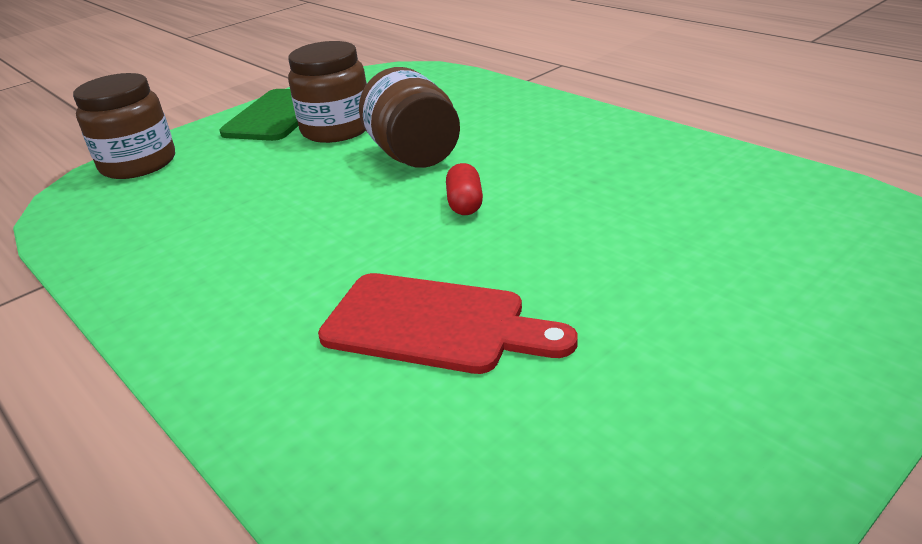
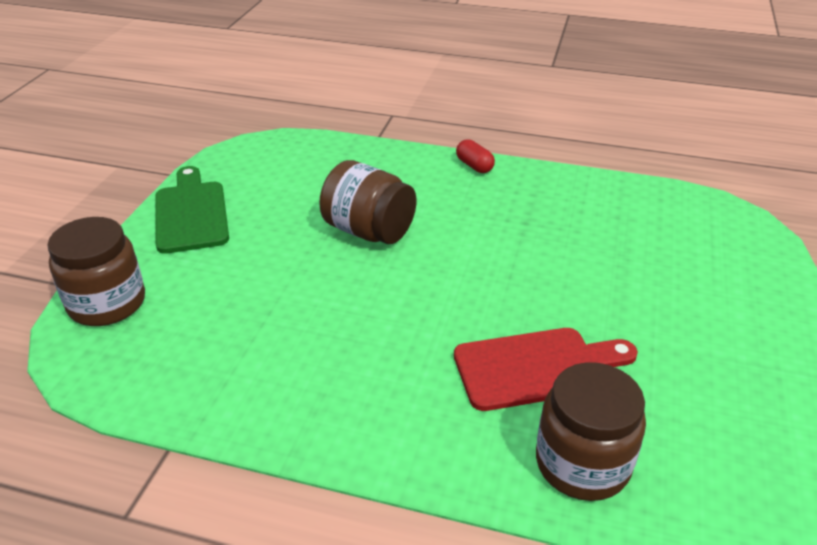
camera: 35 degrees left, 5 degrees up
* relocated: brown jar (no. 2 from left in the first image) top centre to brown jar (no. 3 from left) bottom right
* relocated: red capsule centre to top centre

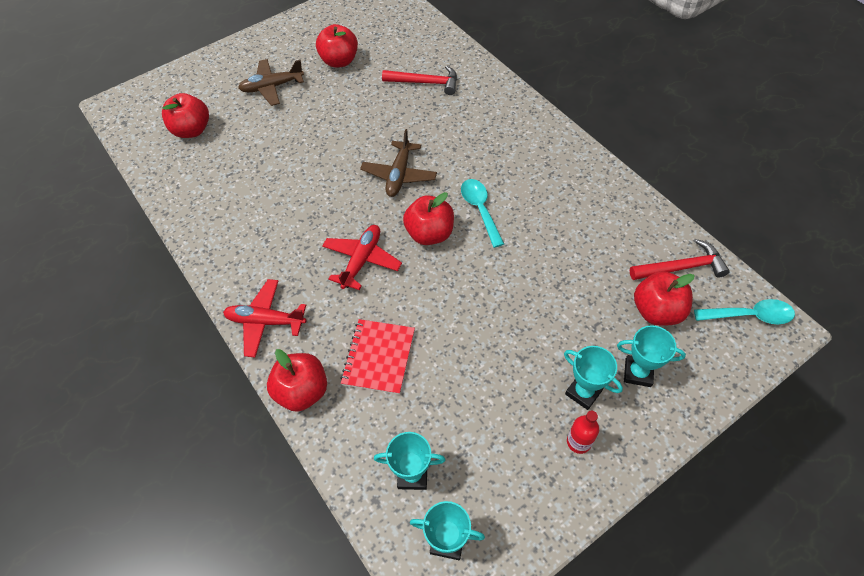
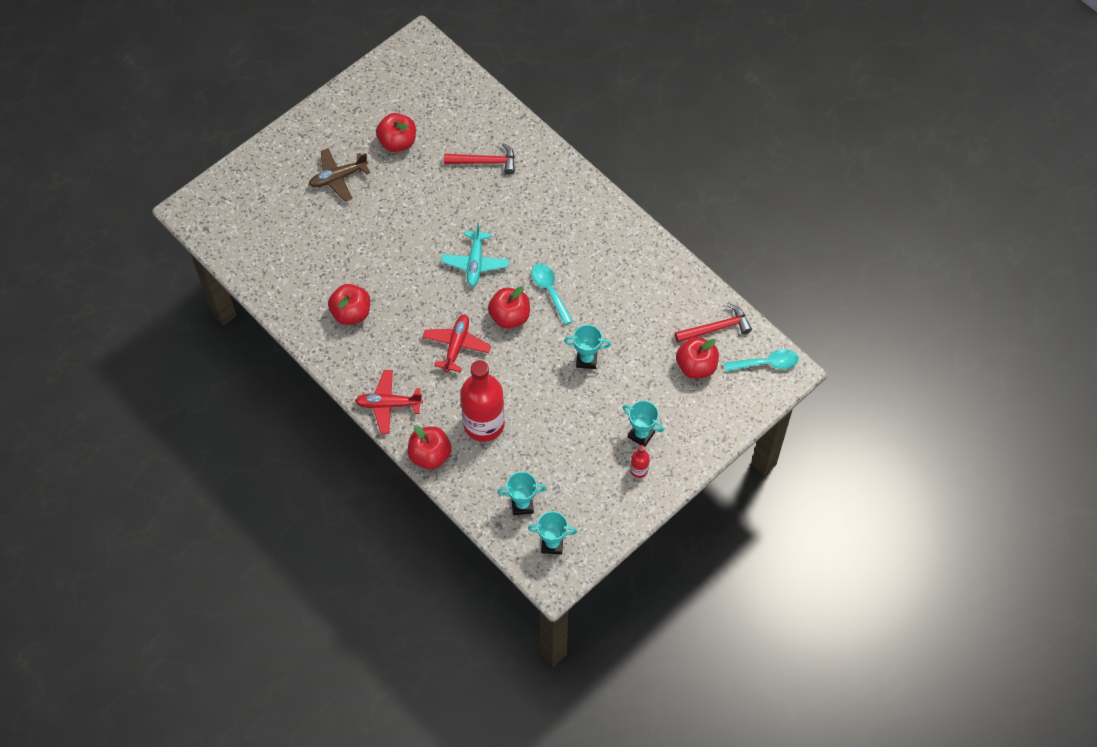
camera: 10 degrees left, 5 degrees up
* relocated: red apple (no. 1 from left) top left to middle left
* exchanged: red notebook centre to red bottle (no. 1 from left) centre
* colour: brown plane (no. 2 from left) top centre to turquoise plane centre
* relocated: turquoise trophy (no. 4 from left in the first image) middle right to turquoise trophy (no. 3 from left) centre

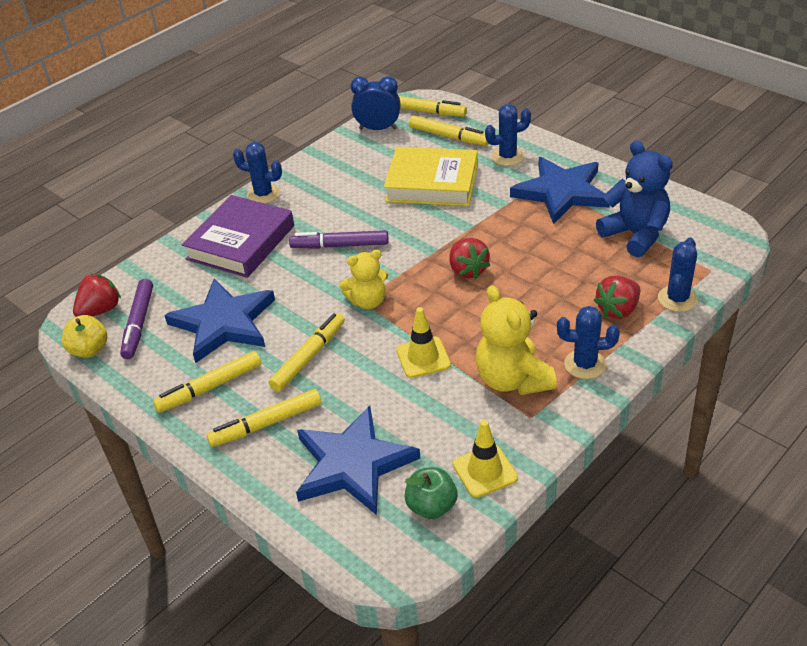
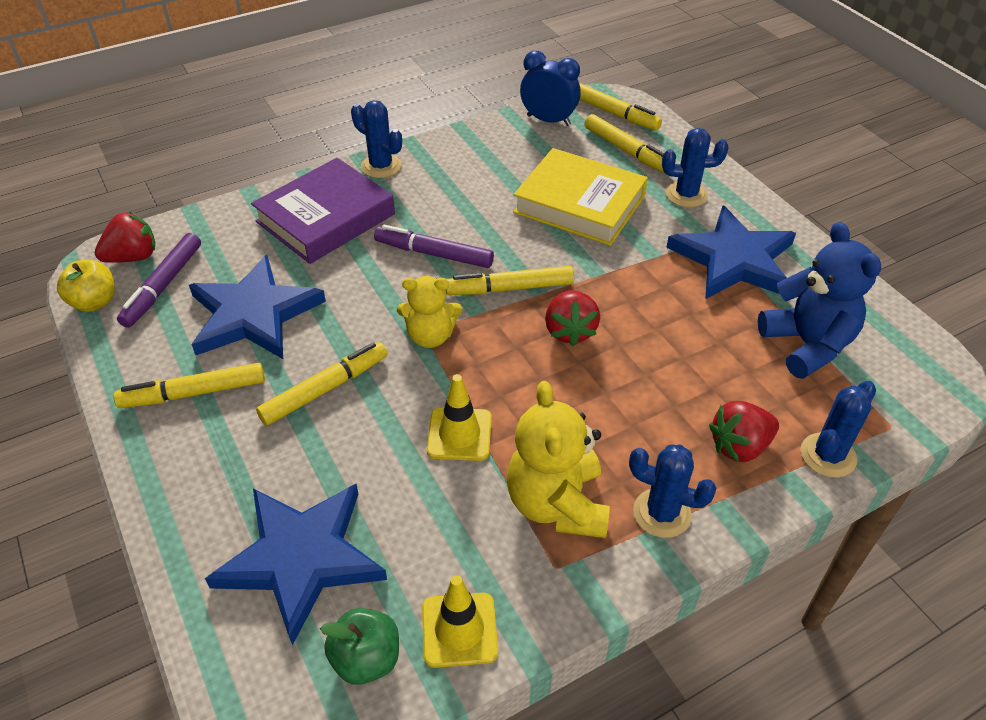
camera: 15 degrees right, 5 degrees up
* relocated: yellow marker (no. 2 from left in the first image) middle left to yellow marker (no. 3 from left) centre

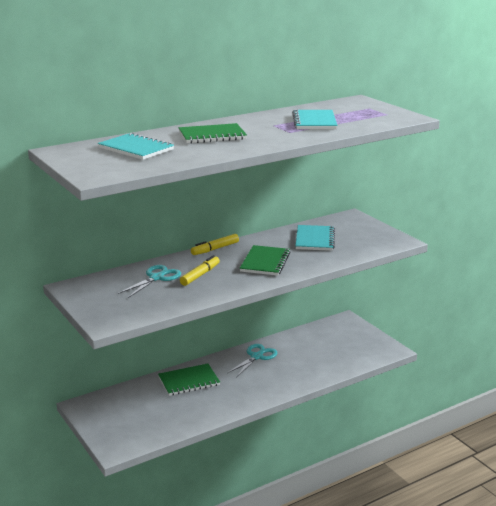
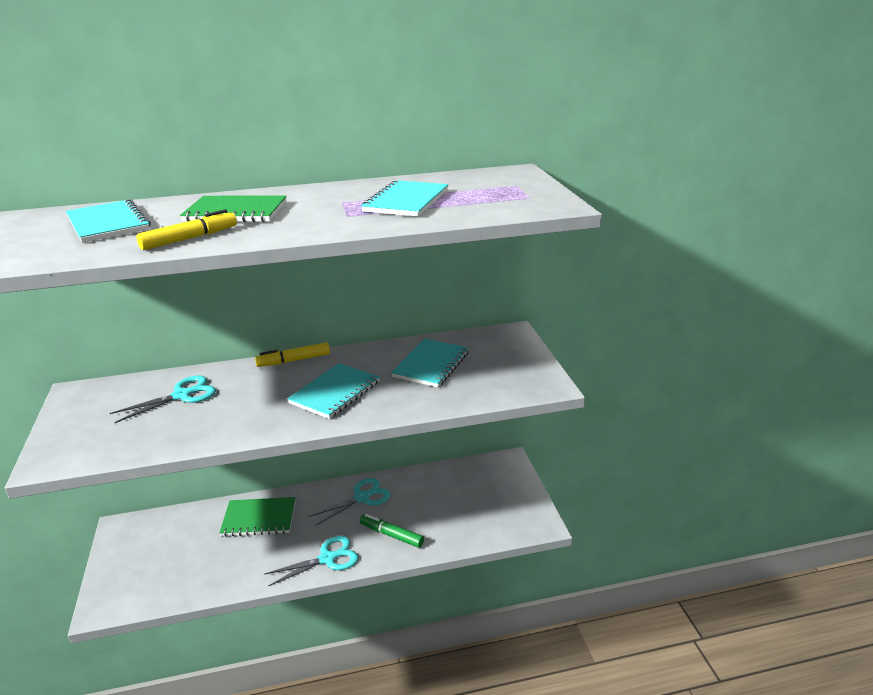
camera: 20 degrees right, 5 degrees up
* relocated: yellow marker (no. 1 from left) centre to top left
* colour: green notebook (no. 3 from left) centre to turquoise notebook (no. 2 from left) centre
* appeared: turquoise scissors (no. 2 from left) bottom centre
* appeared: green marker bottom centre

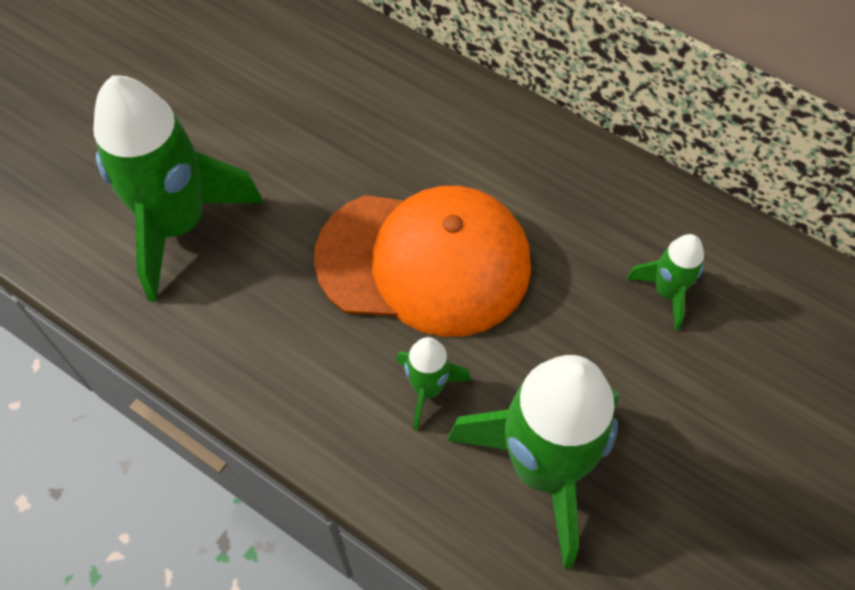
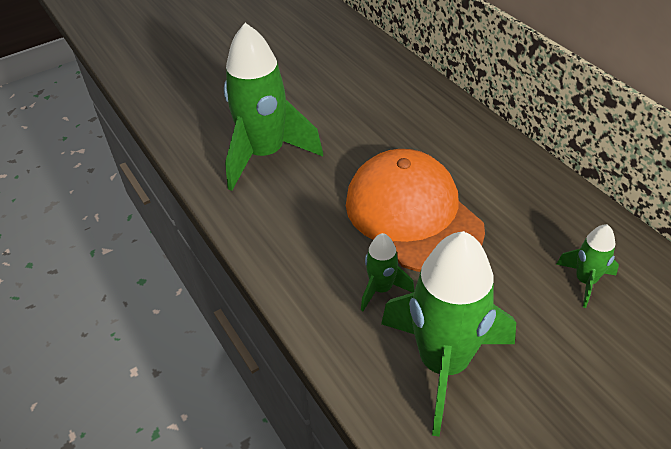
camera: 25 degrees right, 15 degrees down
* spun: orange cap centre = centre 150 degrees counterclockwise

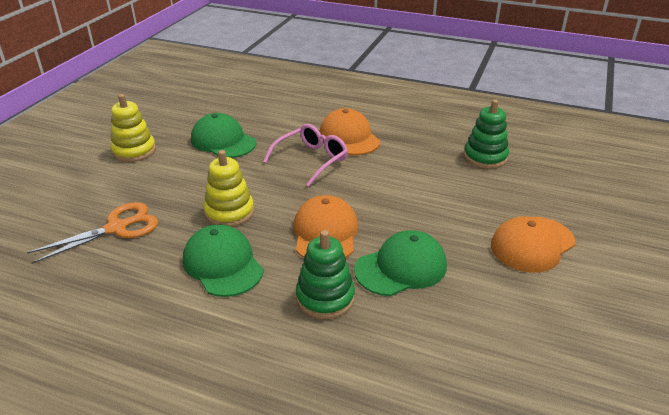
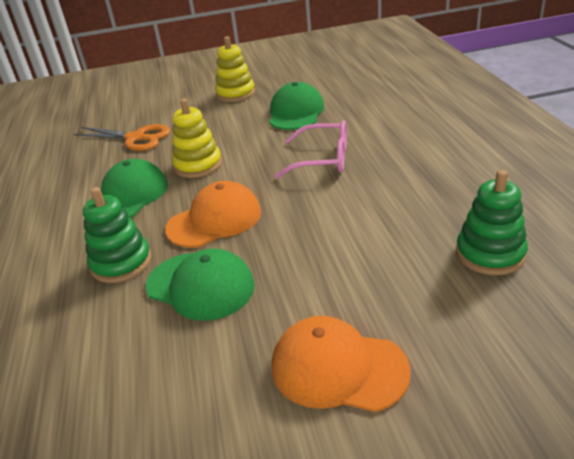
camera: 60 degrees right, 0 degrees up
* missing: orange cap (no. 2 from left) top centre

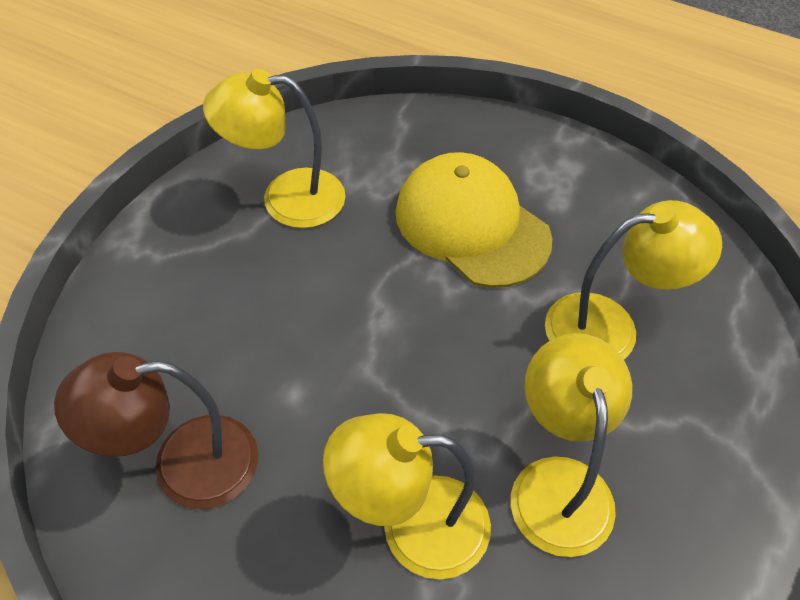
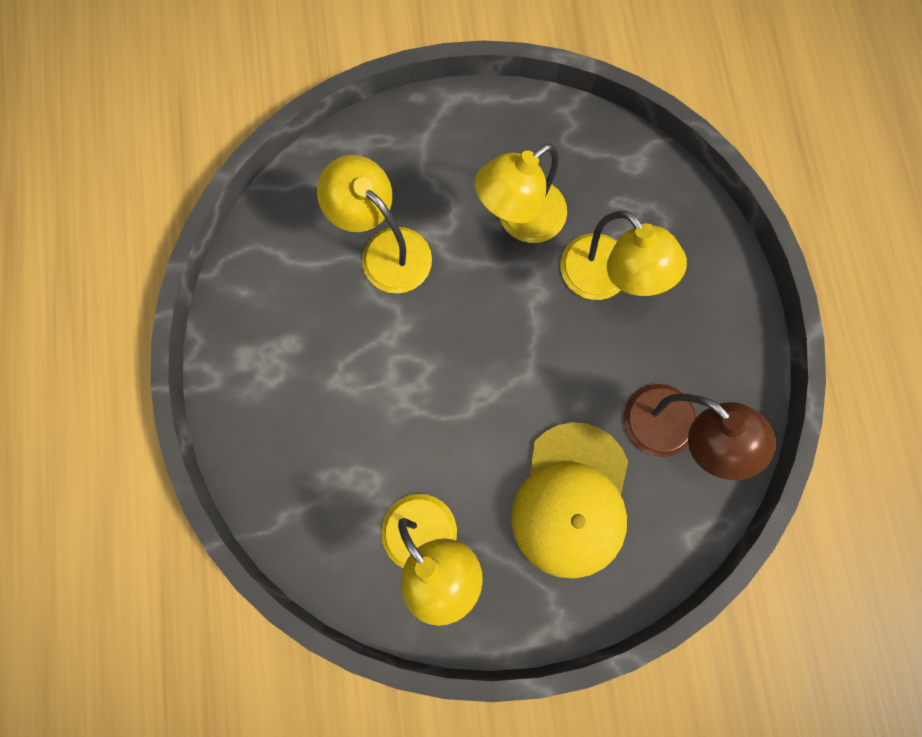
camera: 125 degrees left, 25 degrees up
* relocated: yellow cap centre to bottom centre

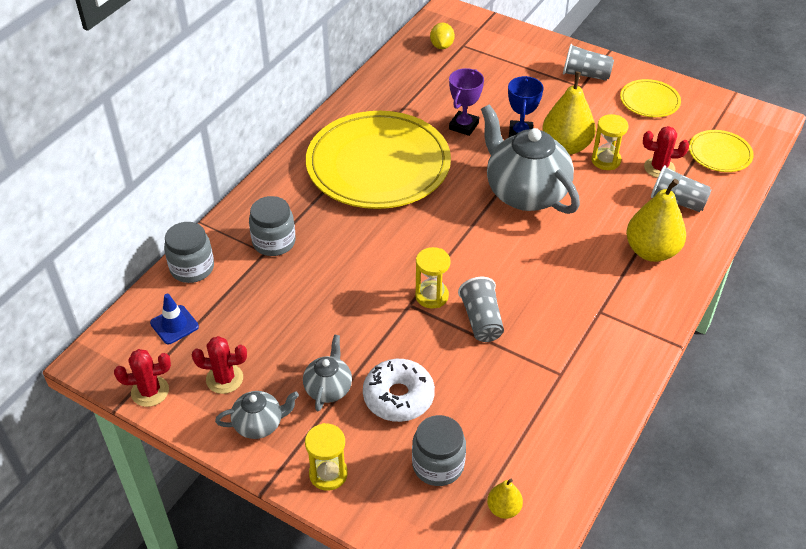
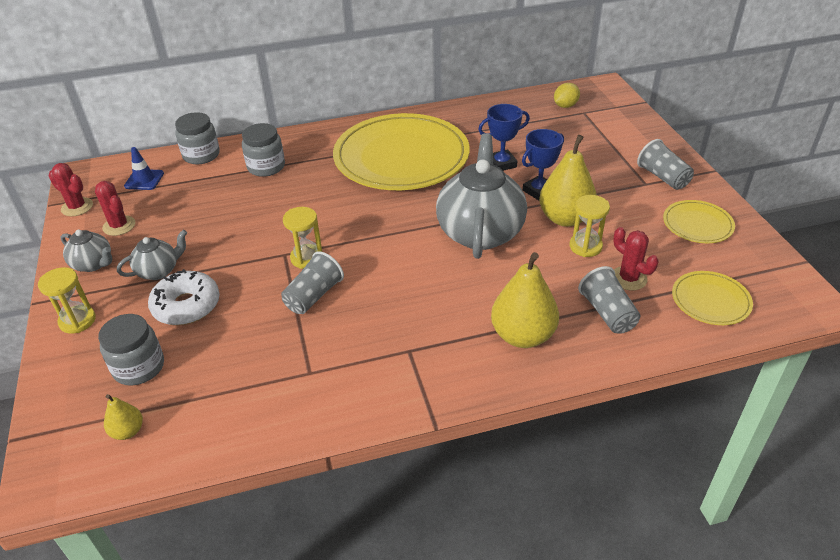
camera: 45 degrees right, 5 degrees down
* colour: purple trophy top centre to blue trophy (no. 1 from left) top centre

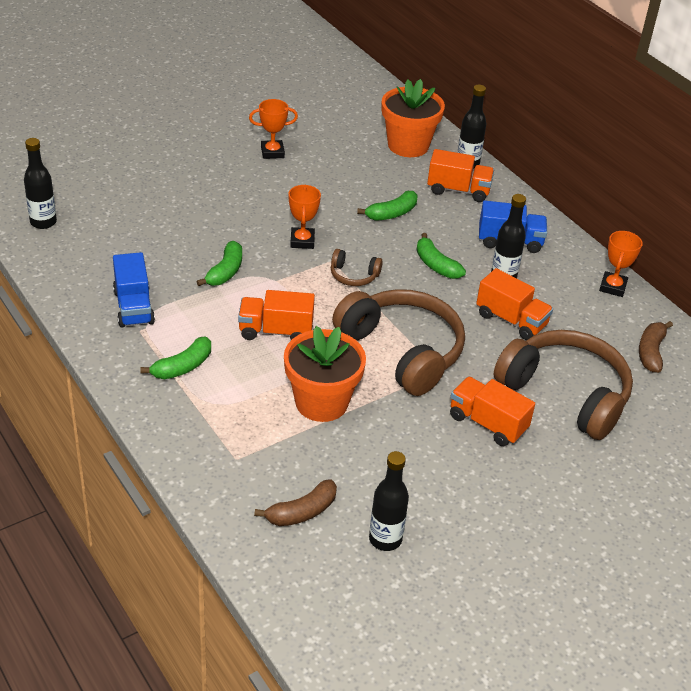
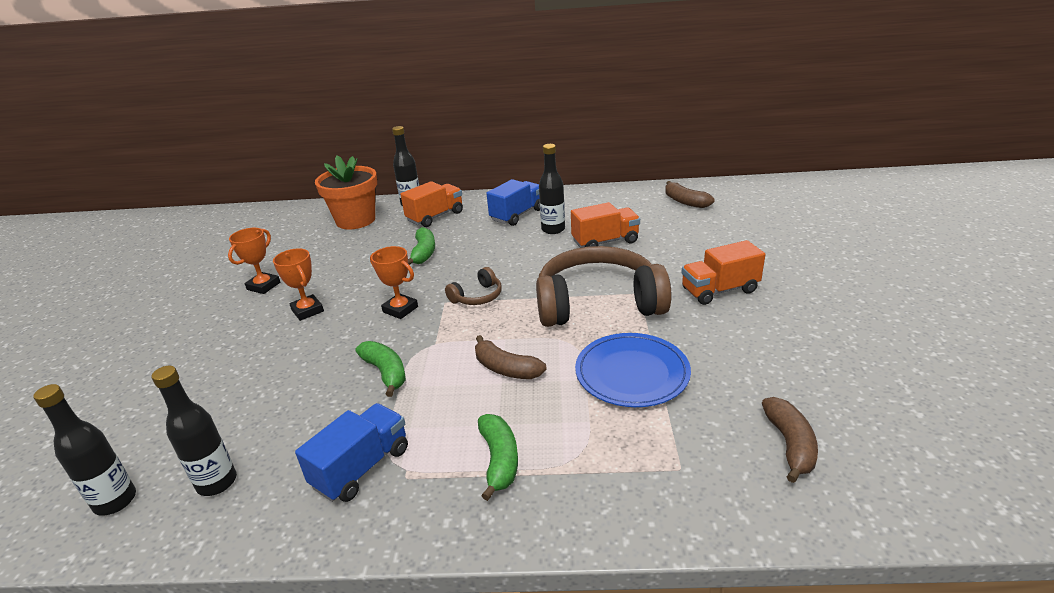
camera: 50 degrees left, 10 degrees down
* spun: blue truck (no. 1 from left) middle left = bottom left 75 degrees counterclockwise
* exchanged: orange truck (no. 1 from left) centre to brown banana (no. 1 from left) centre
* exchanged: orange flower pot (no. 1 from left) centre to blue plate centre
* relocated: black bottle (no. 2 from left) bottom centre to bottom left
* missing: green banana (no. 4 from left) centre
* missing: brown headphones (no. 3 from left) middle right
* relocated: orange trophy (no. 3 from left in the first image) middle right to orange trophy (no. 2 from left) middle left

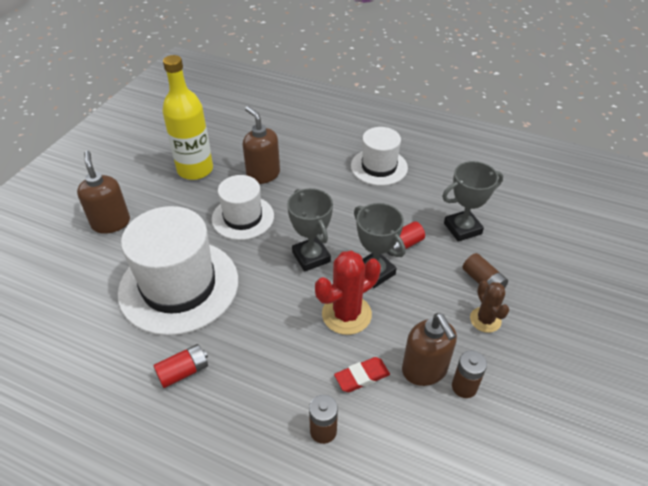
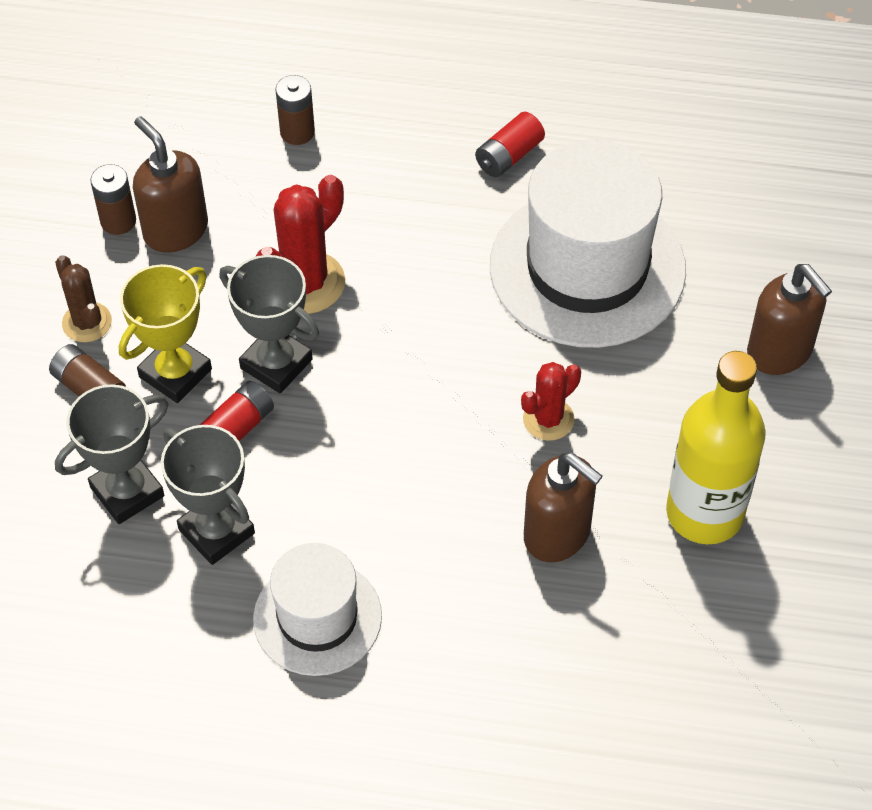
camera: 165 degrees right, 10 degrees up
* exchanged: white hat (no. 2 from left) centre to red cactus (no. 2 from left) centre
* relocated: grey trophy (no. 1 from left in the first image) centre to grey trophy (no. 2 from left) middle left
* missing: red eraser bottom centre
* appeared: yellow trophy middle left

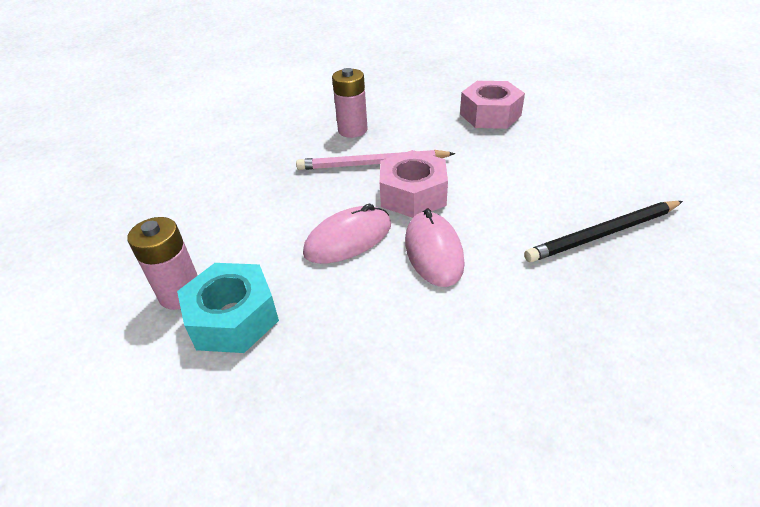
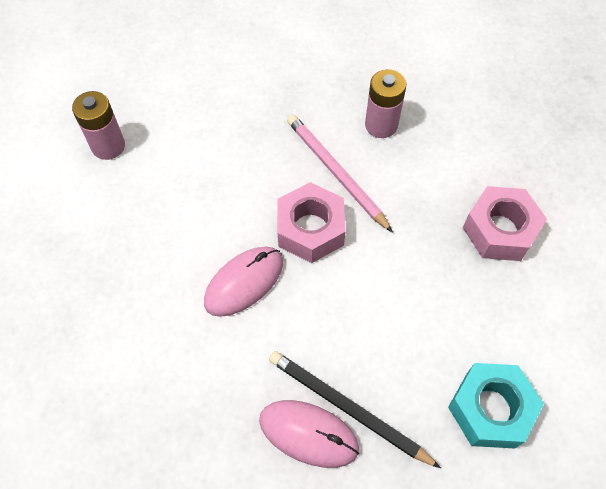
camera: 55 degrees right, 20 degrees up
* relocated: turquoise nut middle left to bottom right
* relocated: pink mouse (no. 1 from left in the first image) centre to pink mouse (no. 2 from left) bottom centre

